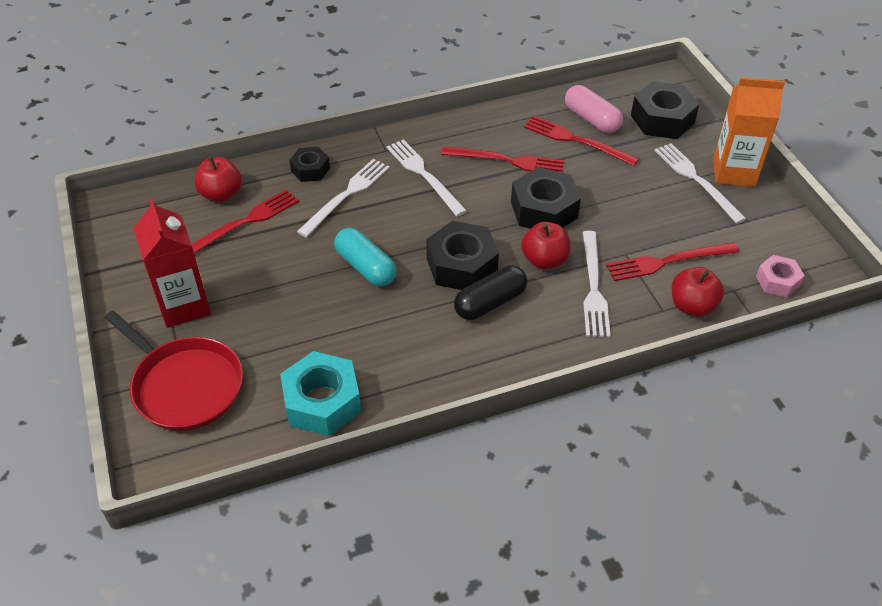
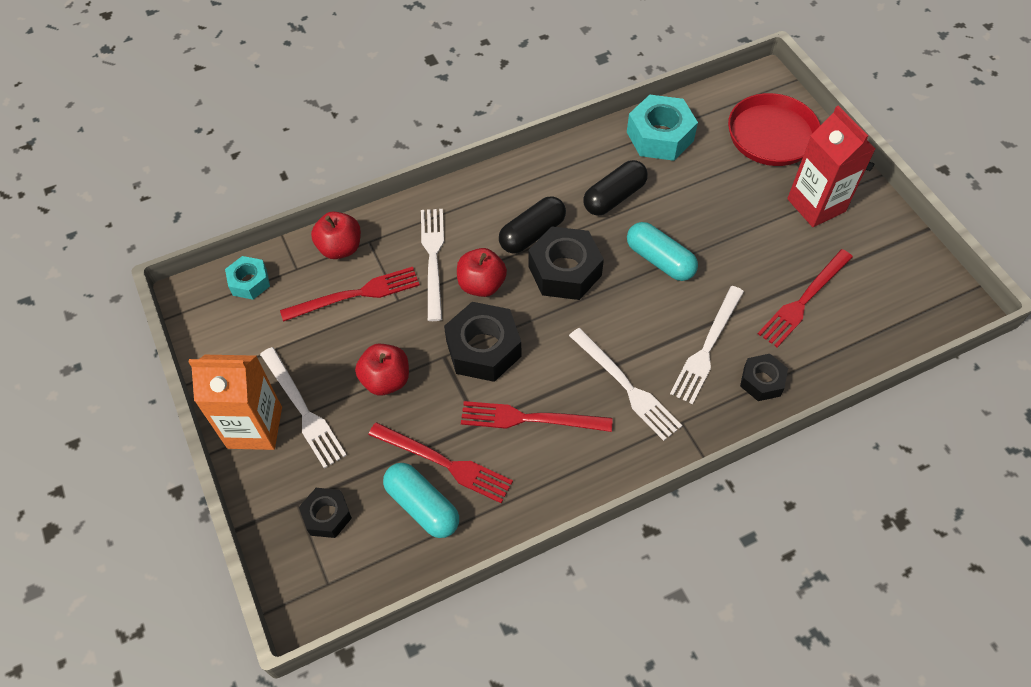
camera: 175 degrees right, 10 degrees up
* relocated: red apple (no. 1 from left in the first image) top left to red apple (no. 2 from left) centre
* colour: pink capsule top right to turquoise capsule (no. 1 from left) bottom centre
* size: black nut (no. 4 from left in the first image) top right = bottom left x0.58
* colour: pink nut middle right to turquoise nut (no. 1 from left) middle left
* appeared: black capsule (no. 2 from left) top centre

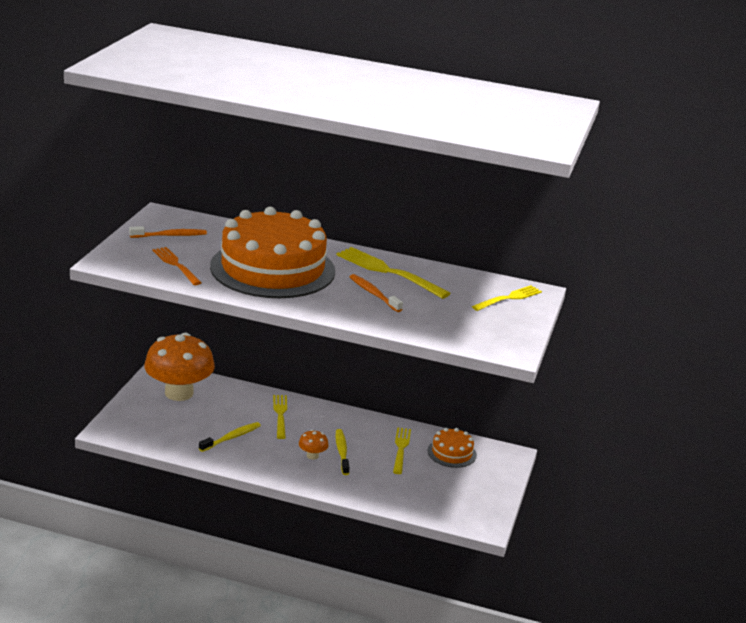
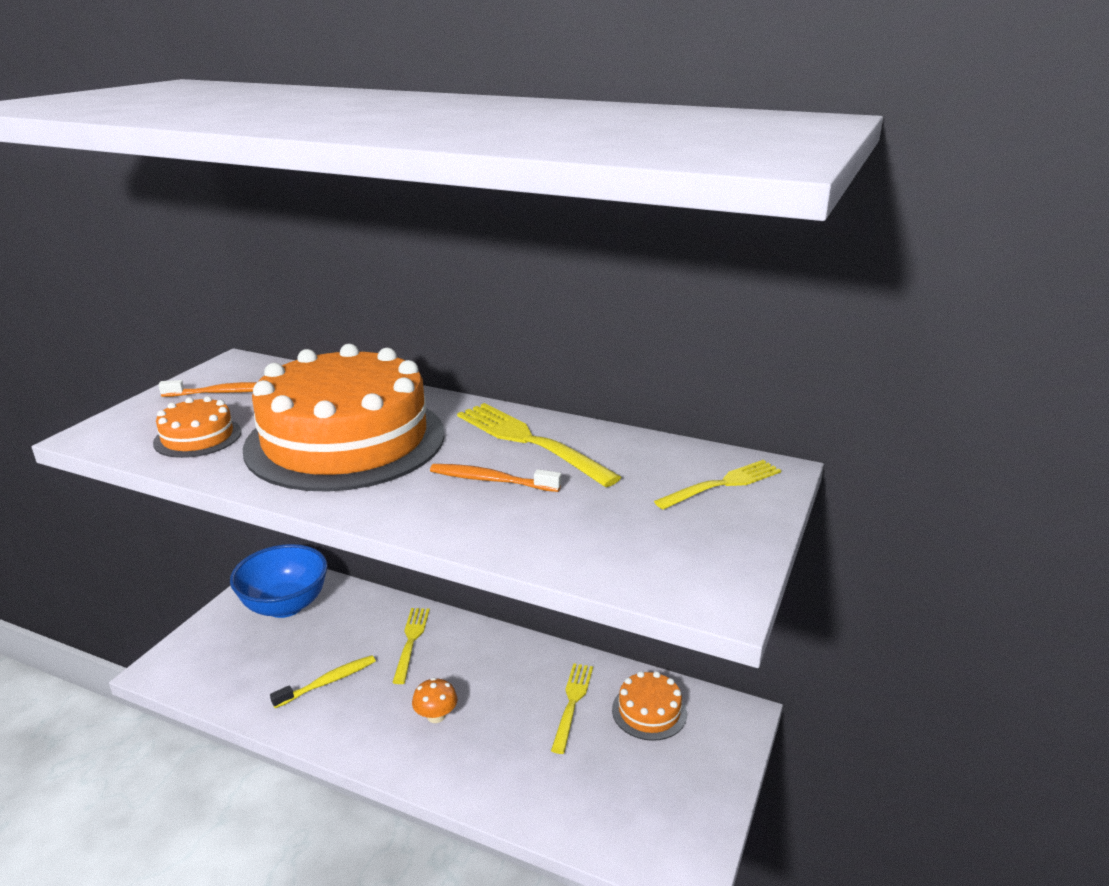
camera: 10 degrees right, 0 degrees up
* exchanged: orange mushroom (no. 1 from left) middle left to blue bowl middle left
* exchanged: orange fork middle left to orange cake (no. 1 from left) middle left
* missing: yellow toothbrush (no. 2 from left) bottom centre
* spun: orange toothbrush (no. 2 from left) centre = centre 45 degrees counterclockwise

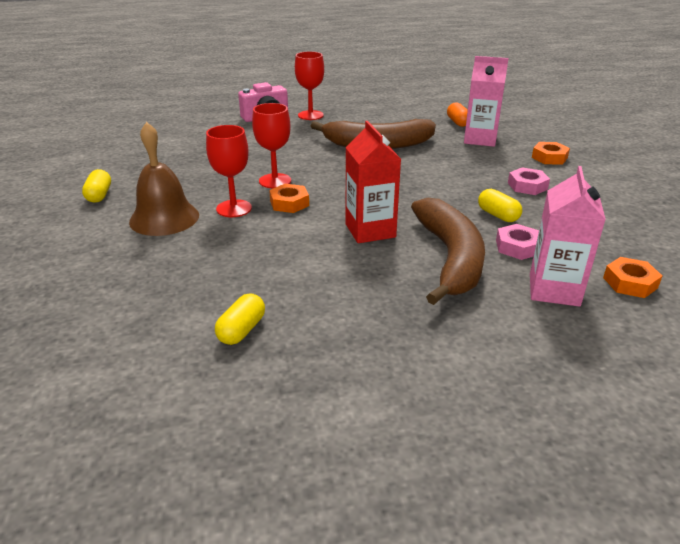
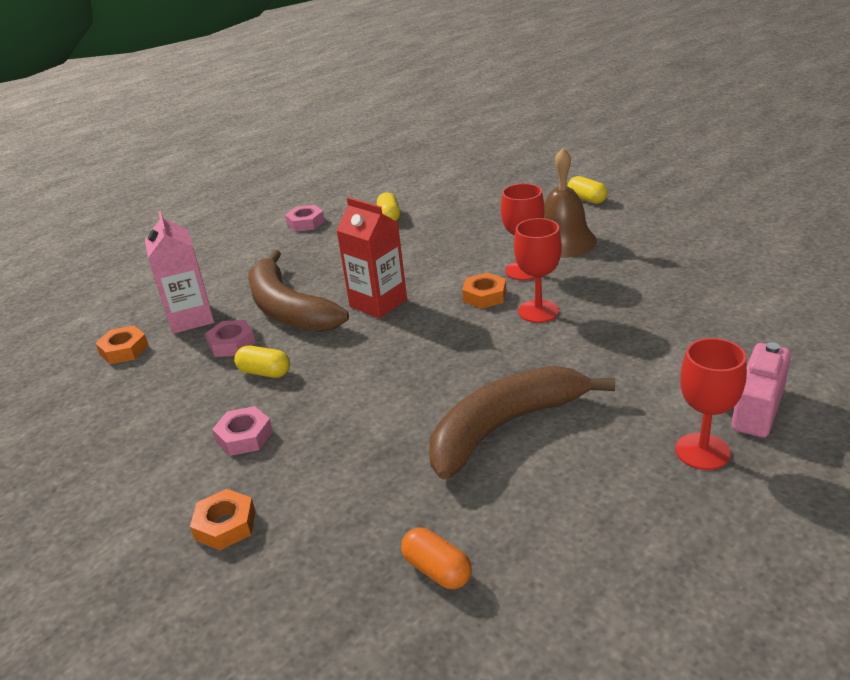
camera: 150 degrees right, 0 degrees up
* relocated: yellow capsule (no. 1 from left in the first image) middle left to yellow capsule (no. 3 from left) top right
* missing: pink carton (no. 1 from left) top right
* appeared: pink nut (no. 3 from left) top centre

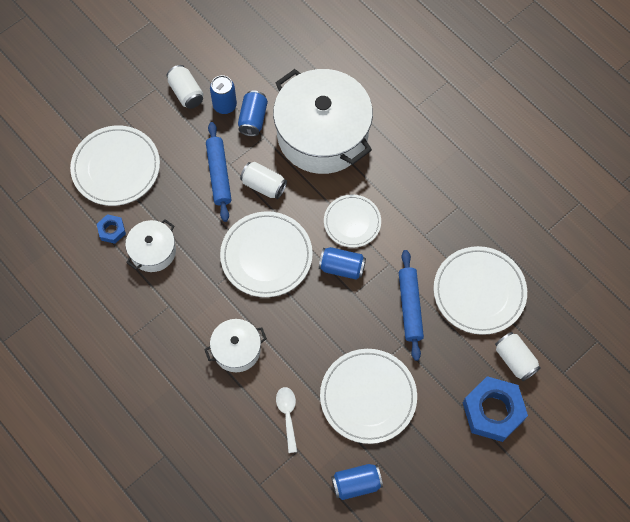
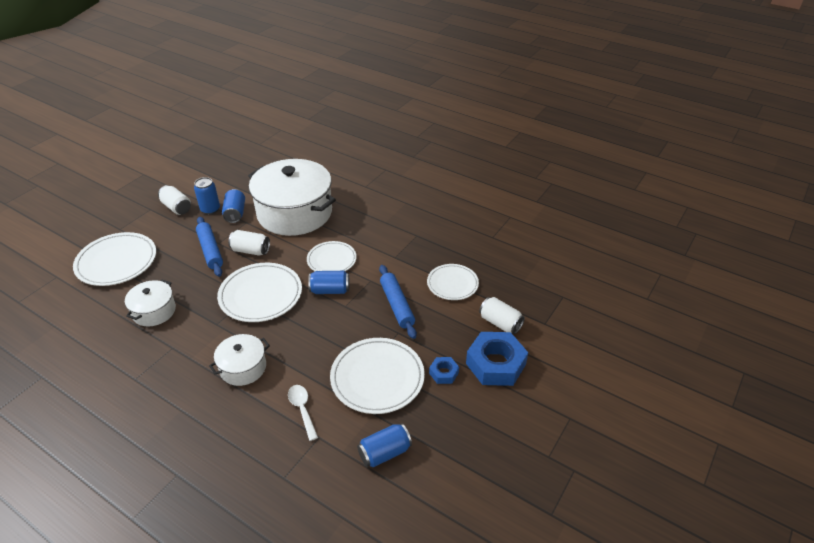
camera: 15 degrees left, 25 degrees down
* relocated: blue nut (no. 1 from left) middle left to bottom centre
* size: white plate (no. 5 from left) middle right = centre x0.63

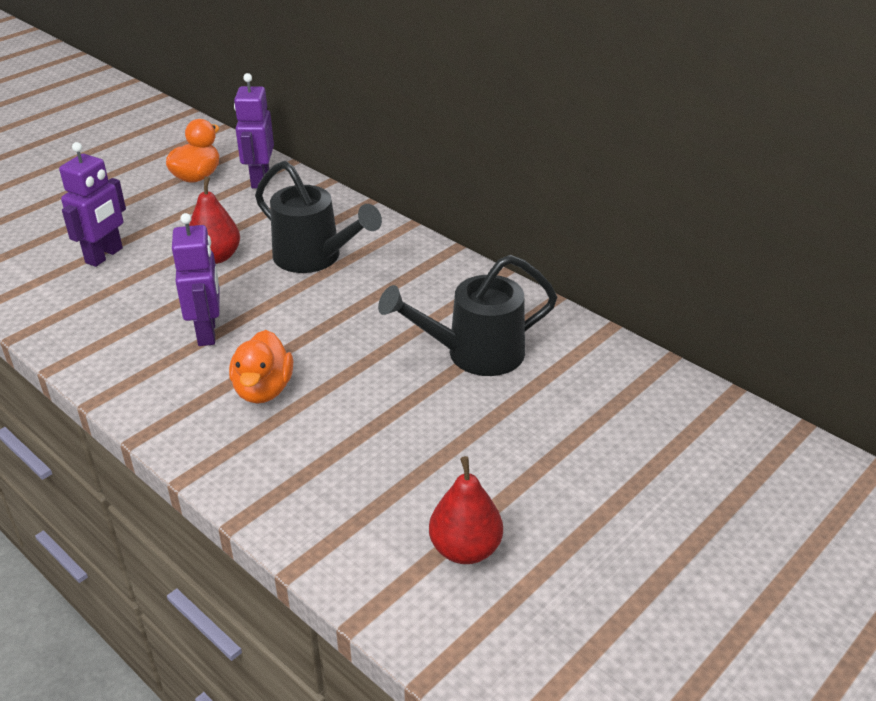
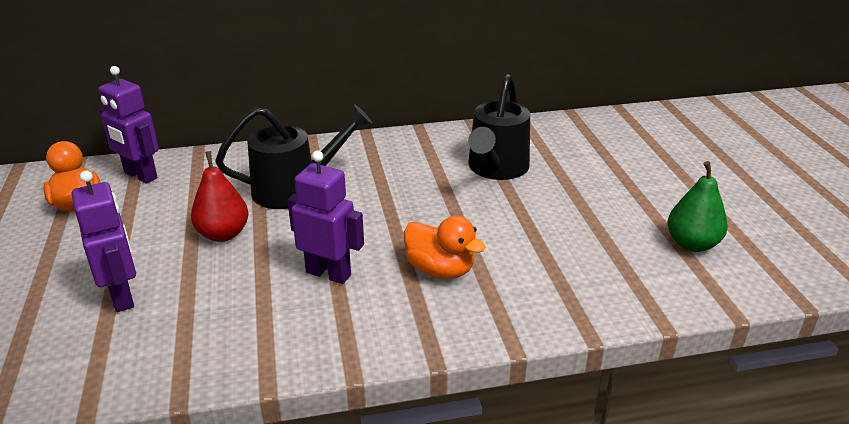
camera: 55 degrees left, 5 degrees down
* colour: red pear (no. 2 from left) bottom centre to green pear middle right

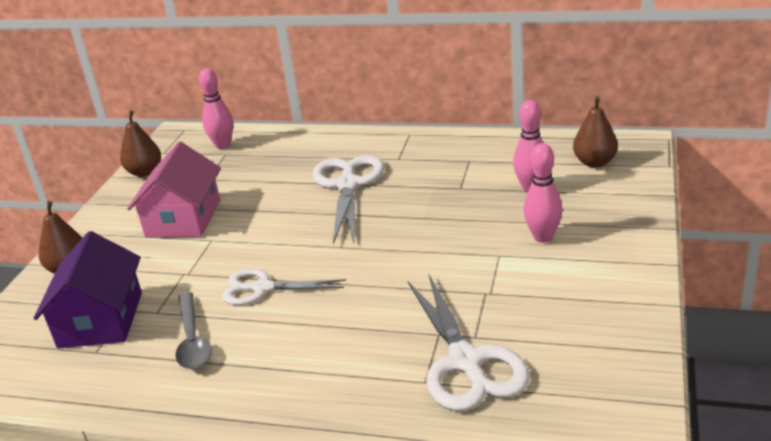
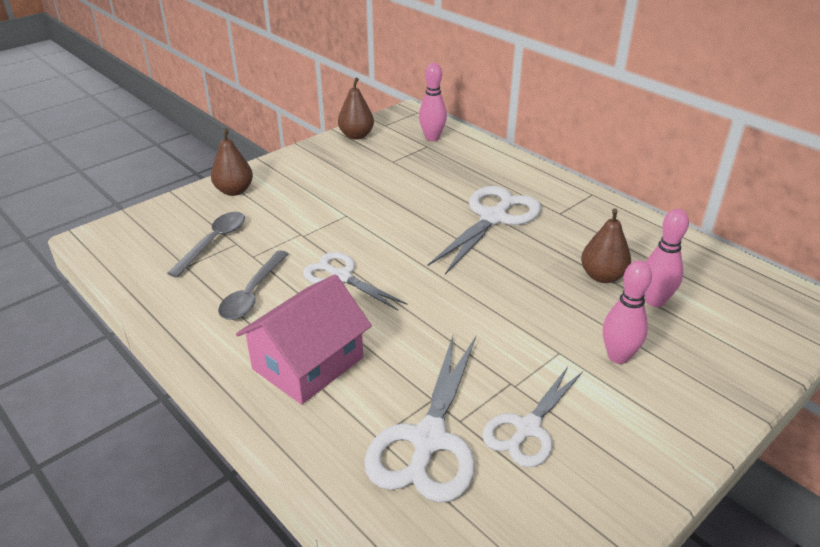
camera: 30 degrees right, 5 degrees up
* exchanged: purple house middle left to grey spoon (no. 1 from left) middle left
* relocated: pink house middle left to centre
* relocated: brown pear (no. 3 from left) top right to middle right
* appeared: white scissors (no. 4 from left) bottom centre

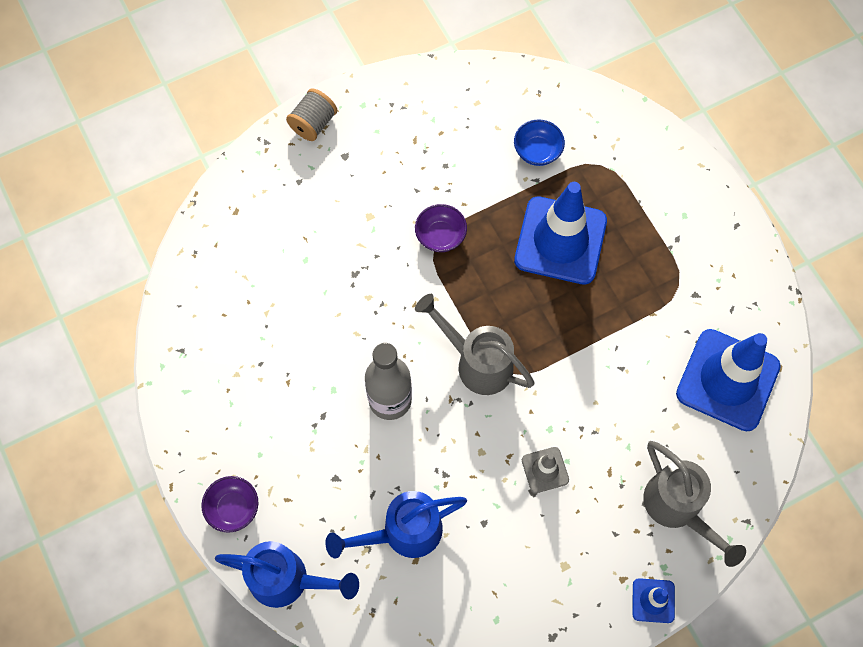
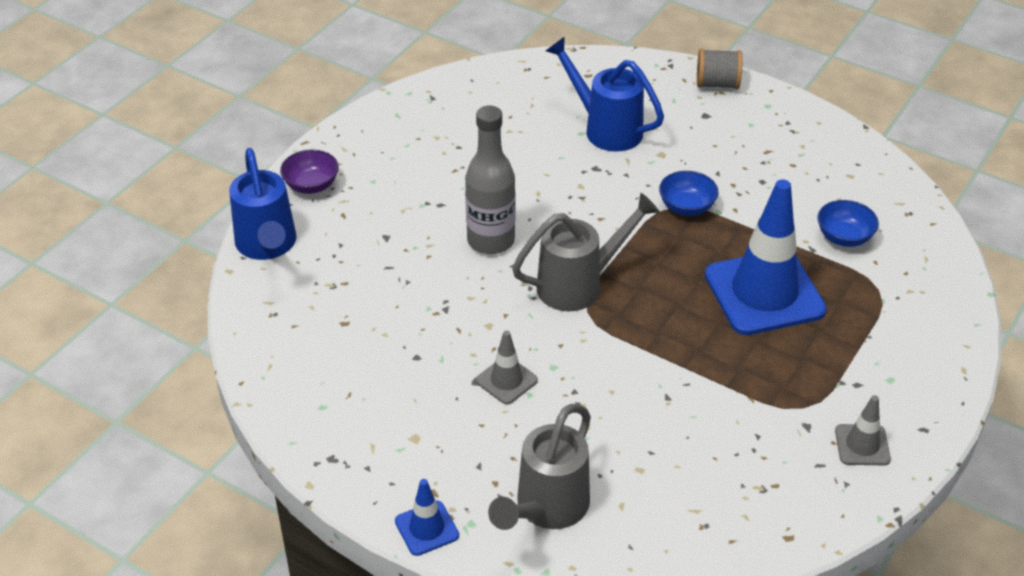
camera: 60 degrees right, 25 degrees down
* relocated: blue watering can (no. 2 from left) bottom centre to top centre
* colour: purple bowl (no. 2 from left) centre to blue bowl (no. 1 from left) middle right
* spun: grey watering can (no. 1 from left in the first image) centre = centre 60 degrees clockwise
* missing: blue traffic cone (no. 3 from left) middle right
* appeared: grey traffic cone (no. 2 from left) bottom right

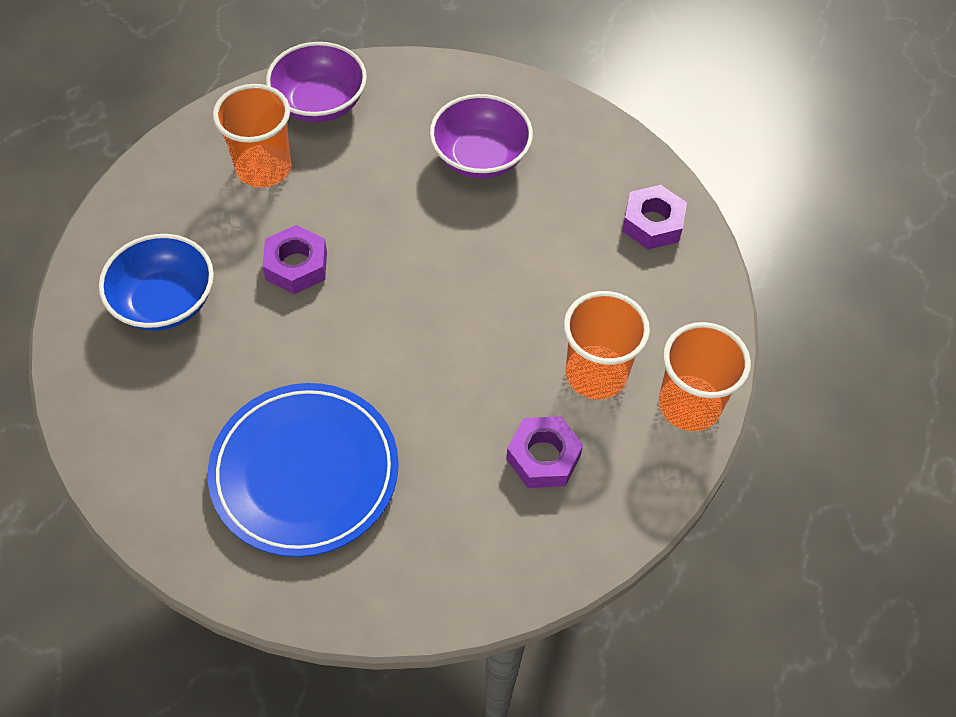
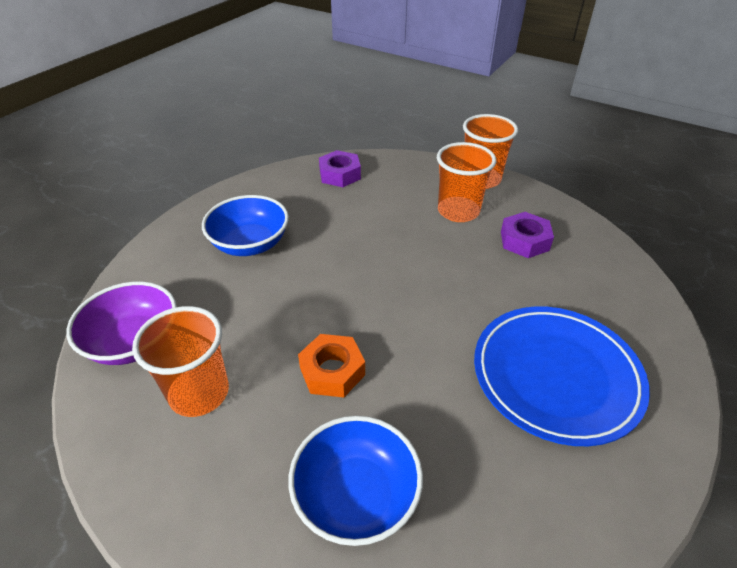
camera: 80 degrees left, 15 degrees down
* colour: purple nut (no. 1 from left) middle left to orange nut centre
* colour: purple bowl (no. 2 from left) top centre to blue bowl (no. 1 from left) middle left

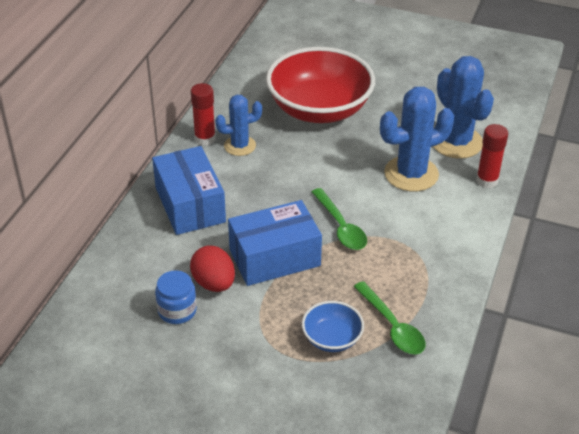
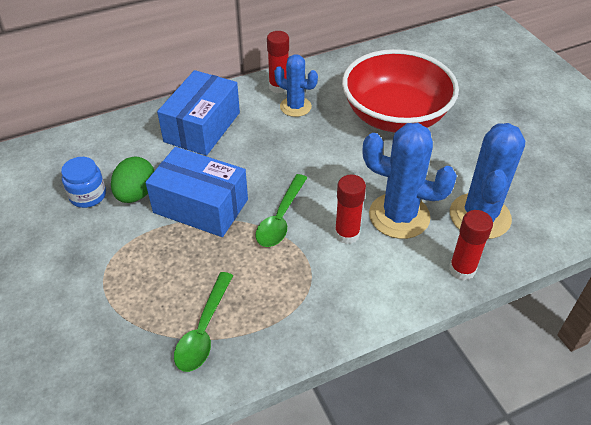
camera: 45 degrees right, 5 degrees up
* colour: red egg centre to green egg middle left
* missing: blue bowl bottom centre
* appeared: red glue stick (no. 2 from left) centre

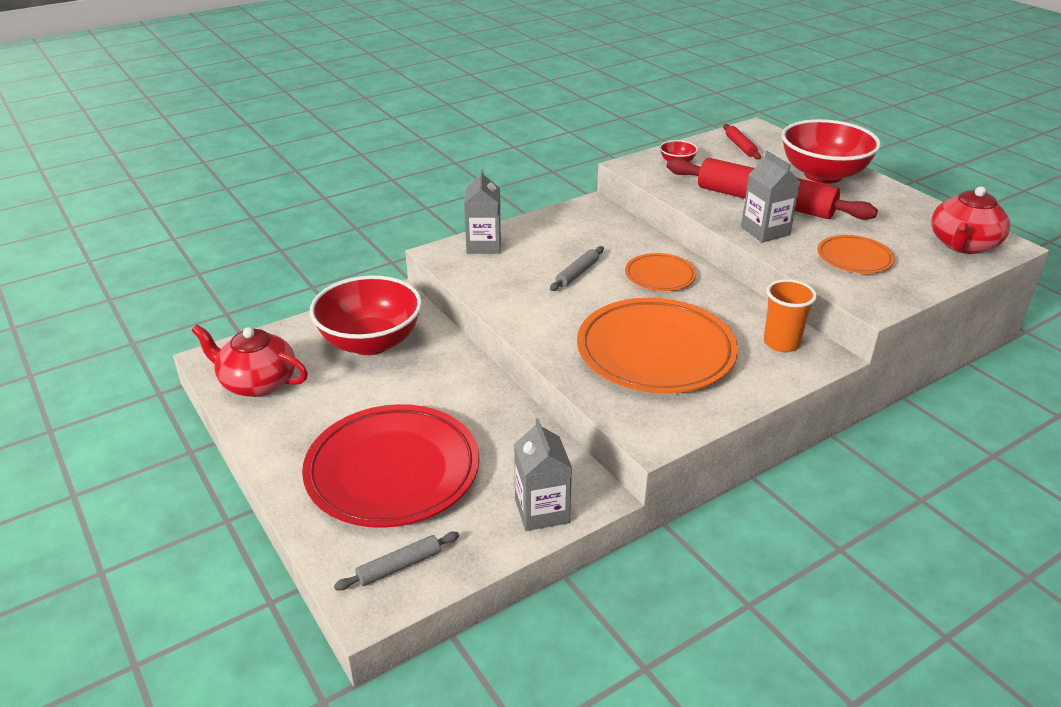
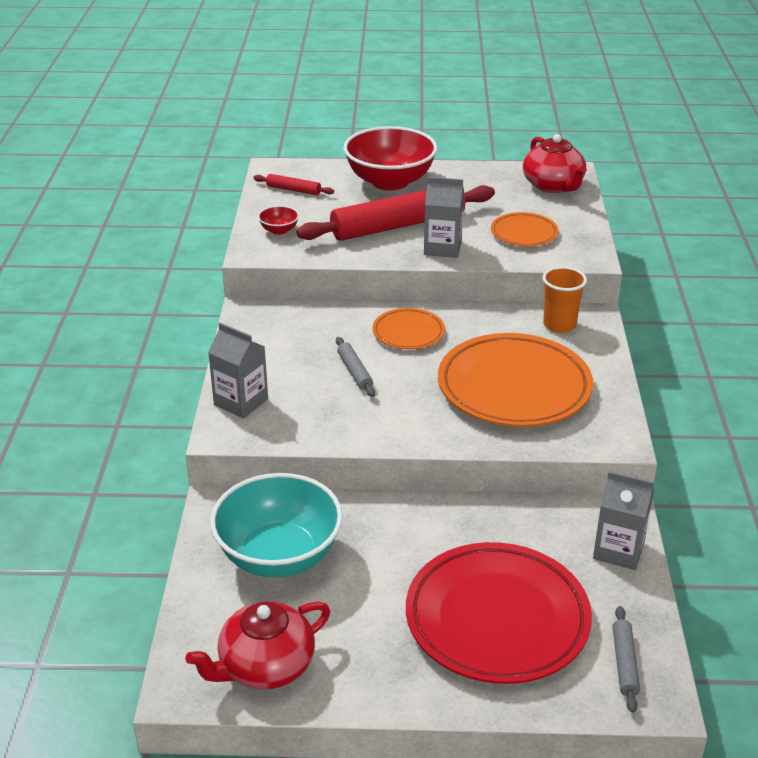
camera: 55 degrees left, 0 degrees up
* colour: red bowl (no. 1 from left) centre to turquoise bowl bottom centre

